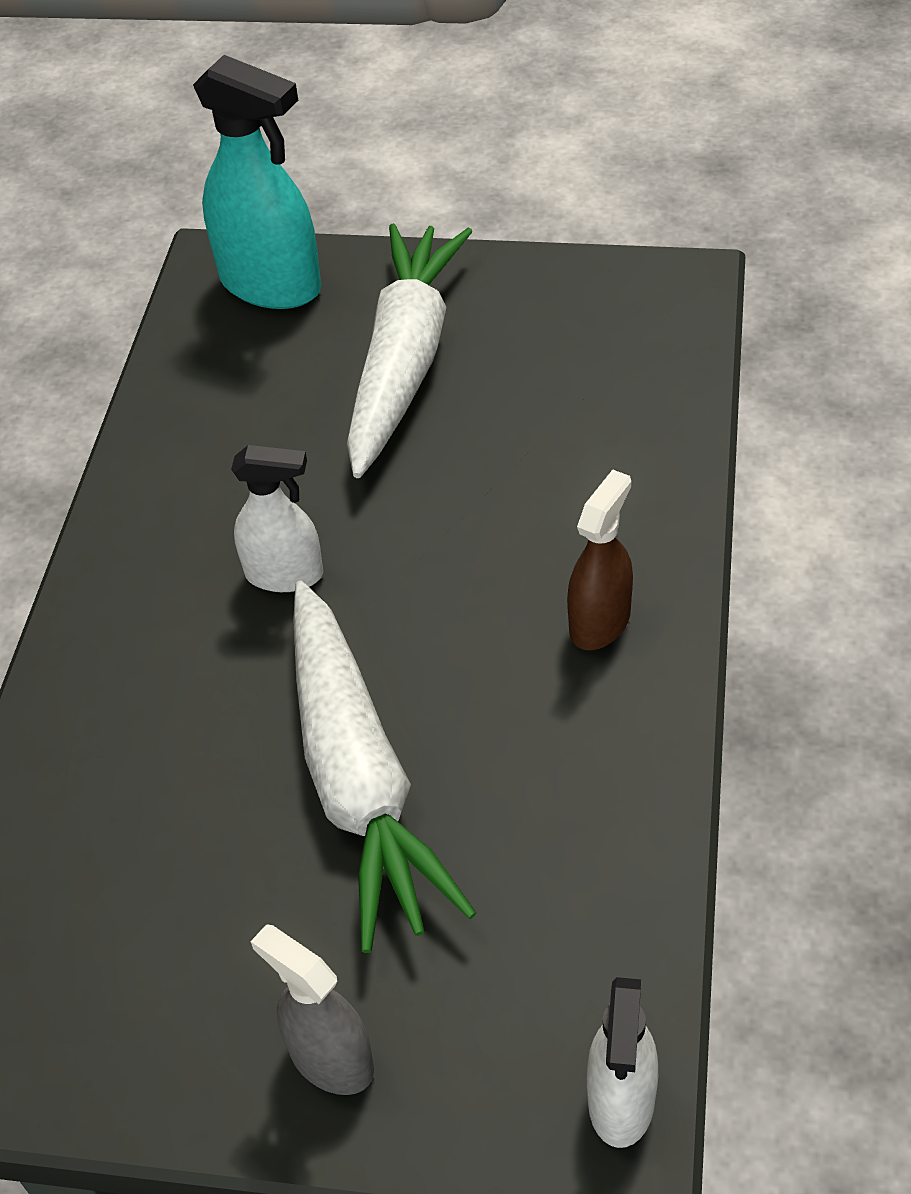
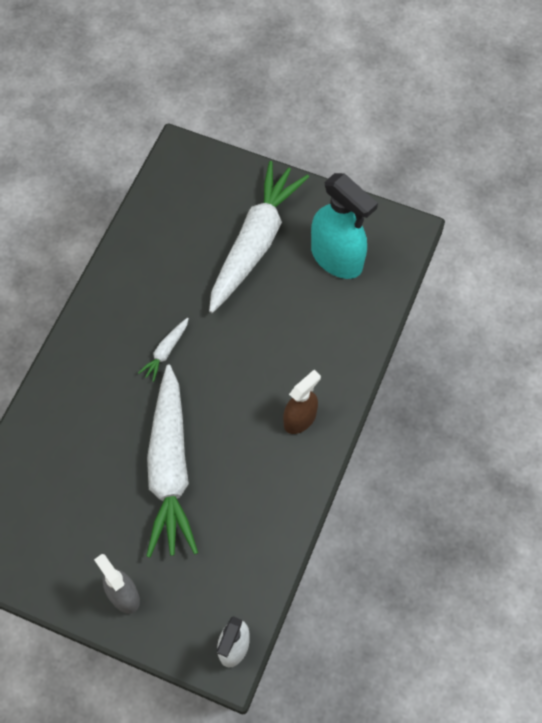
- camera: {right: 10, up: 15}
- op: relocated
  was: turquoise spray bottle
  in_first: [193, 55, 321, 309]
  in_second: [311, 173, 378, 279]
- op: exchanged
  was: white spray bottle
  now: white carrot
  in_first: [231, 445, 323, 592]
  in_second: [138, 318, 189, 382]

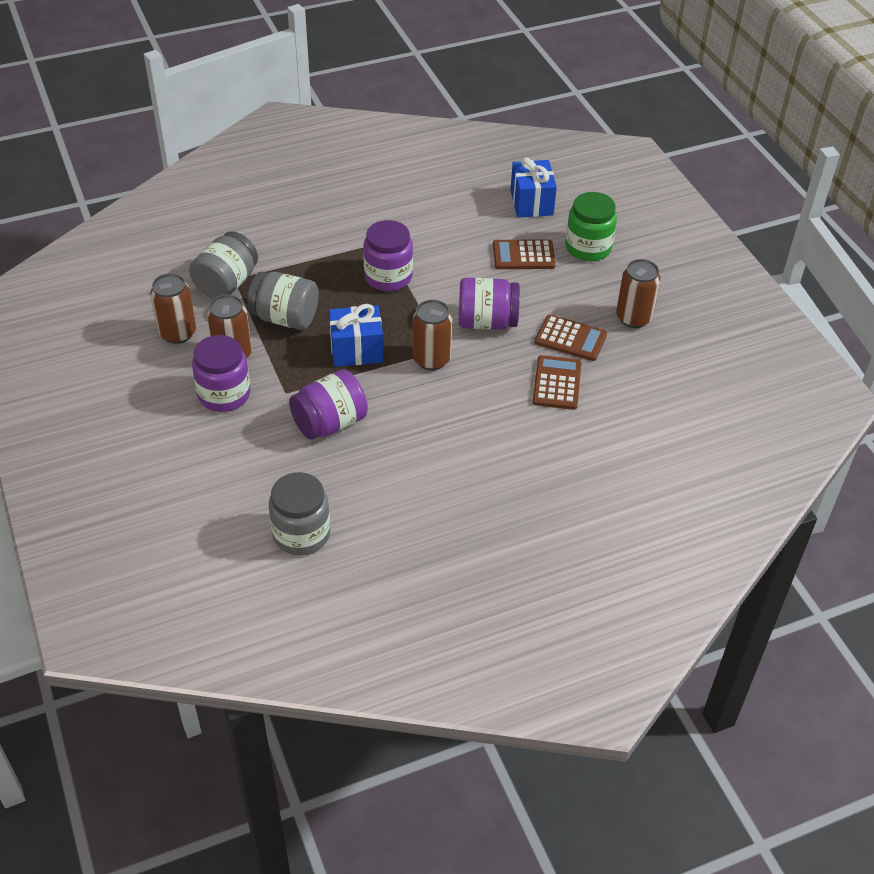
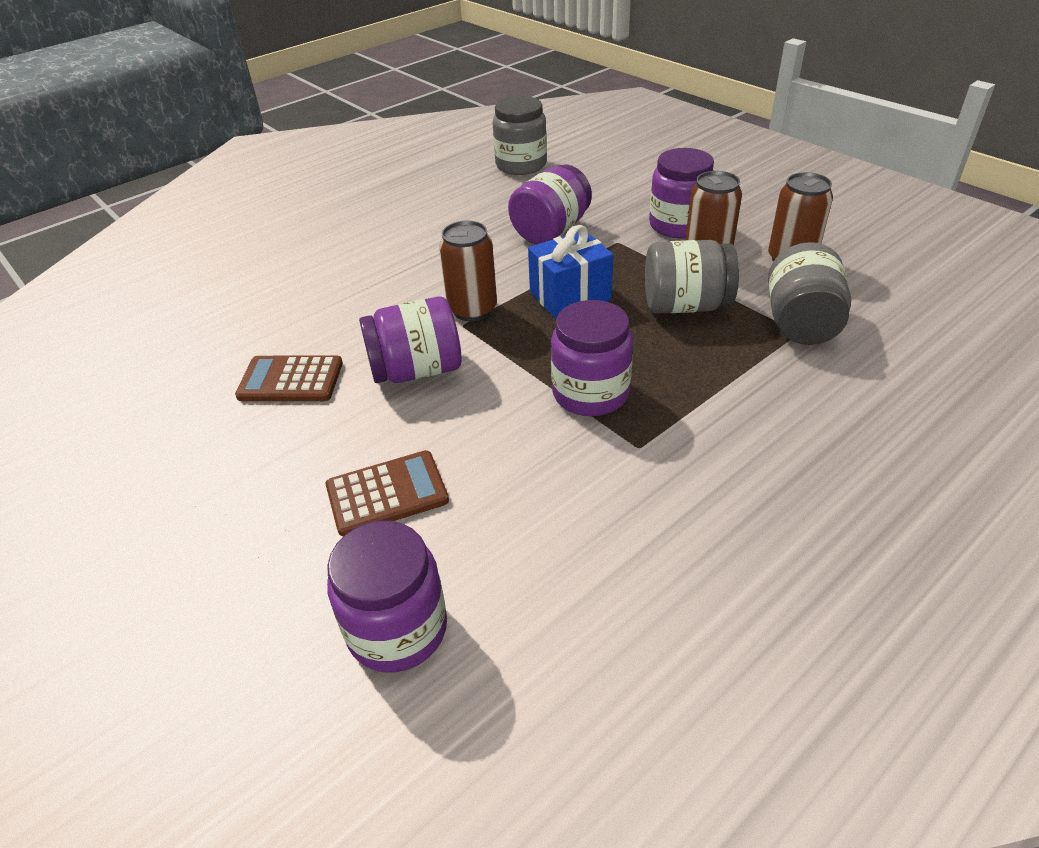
- camera: {right: 165, up: -5}
- op: exchanged
  was: blue gift
  now: purple jar
  in_first: [510, 157, 557, 218]
  in_second: [327, 521, 447, 672]
- op: missing
  was: green jar
  in_first: [566, 192, 617, 261]
- op: missing
  was: brown can
  in_first: [616, 259, 661, 328]
- op: missing
  was: brown calculator
  in_first: [533, 355, 582, 410]

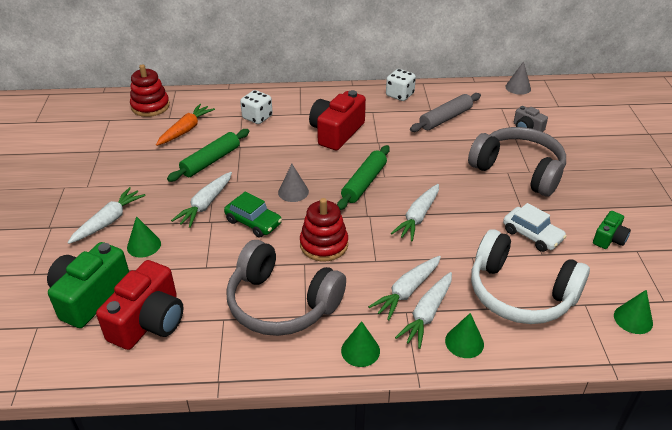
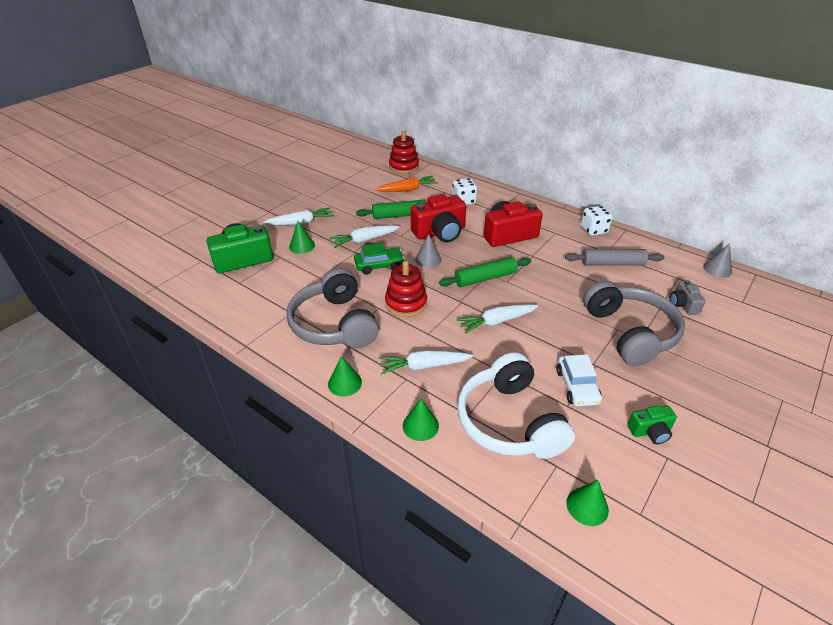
- camera: {right: 40, up: 0}
- op: spun
  was: green car
  in_first: [224, 192, 282, 238]
  in_second: [354, 243, 405, 275]
  clockwise: -90
- op: relocated
  was: red camera
  in_first: [96, 260, 184, 350]
  in_second: [411, 194, 466, 243]
- op: missing
  was: white carrot
  in_first: [395, 272, 452, 349]

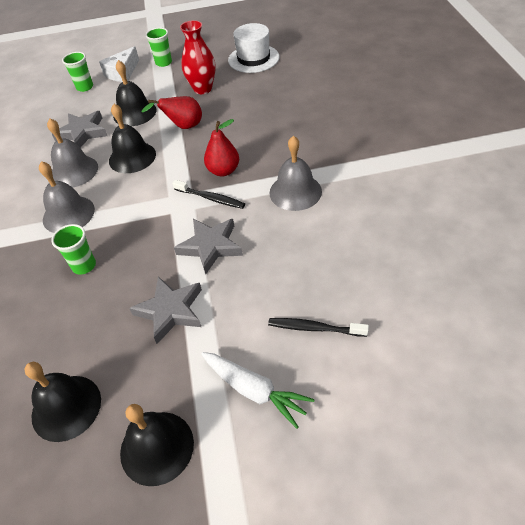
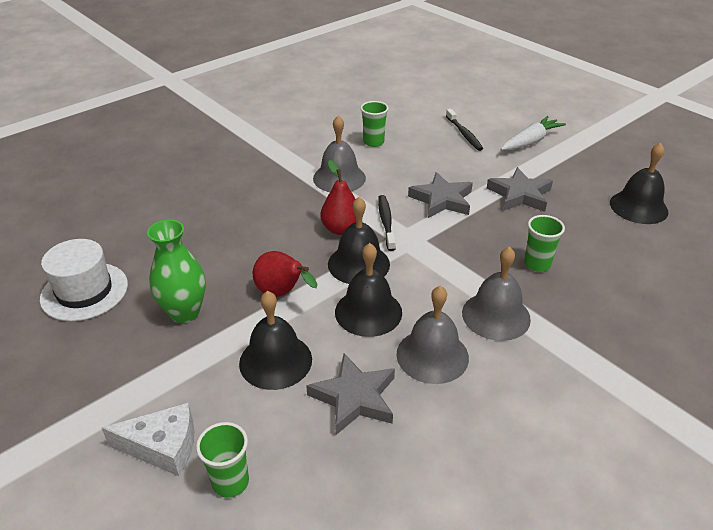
- camera: {right: -125, up: -10}
- op: colour
  was: red vase
  now: green vase
  in_first: [180, 20, 216, 94]
  in_second: [147, 220, 206, 323]
- op: relocated
  was: green cup
  in_first: [146, 27, 172, 67]
  in_second: [360, 101, 389, 147]
- op: spun
  was: white carrot
  in_first: [201, 352, 315, 429]
  in_second: [501, 116, 566, 151]
  clockwise: 45
- op: relocated
  was: black bell
  in_first: [120, 404, 194, 486]
  in_second: [328, 197, 390, 284]

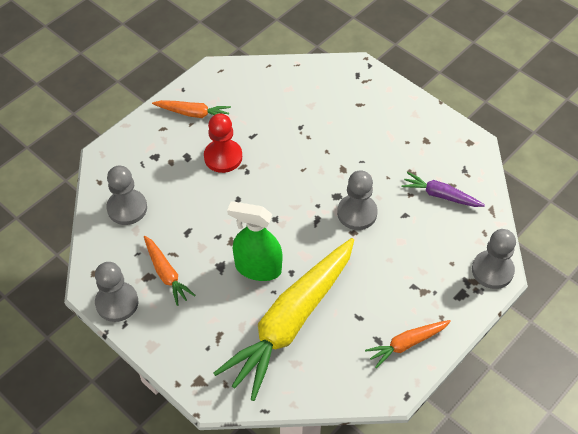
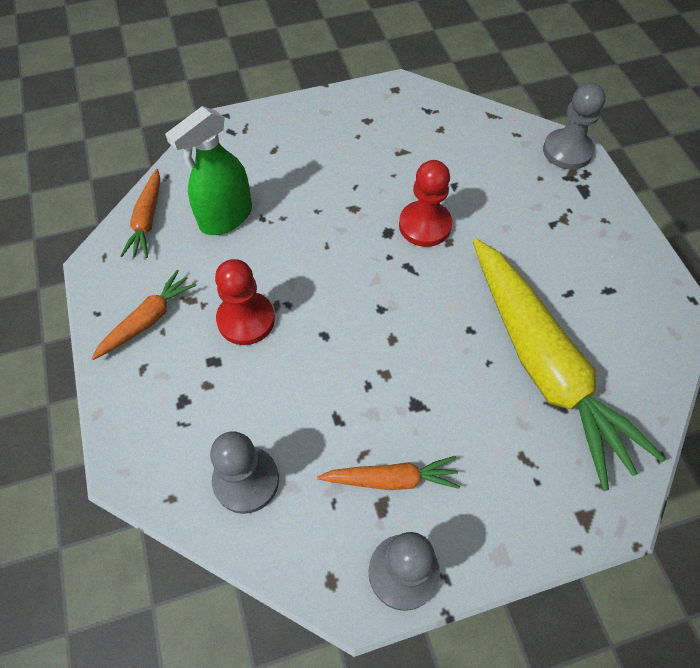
- camera: {right: -60, up: 5}
- op: colour
  was: grey pawn
  now: red pawn
  in_first: [337, 170, 378, 230]
  in_second: [399, 160, 452, 247]
- op: missing
  was: purple carrot
  in_first: [401, 172, 485, 207]
- op: relocated
  was: green spray bottle
  in_first: [227, 201, 283, 281]
  in_second: [165, 106, 252, 235]
- op: relocated
  was: orange carrot
  in_first: [365, 320, 451, 368]
  in_second: [120, 169, 160, 258]

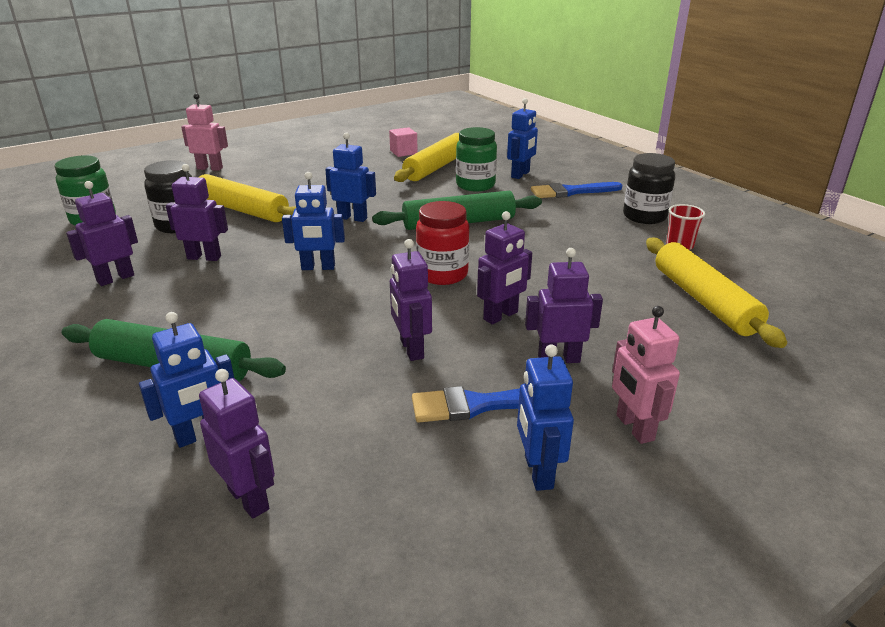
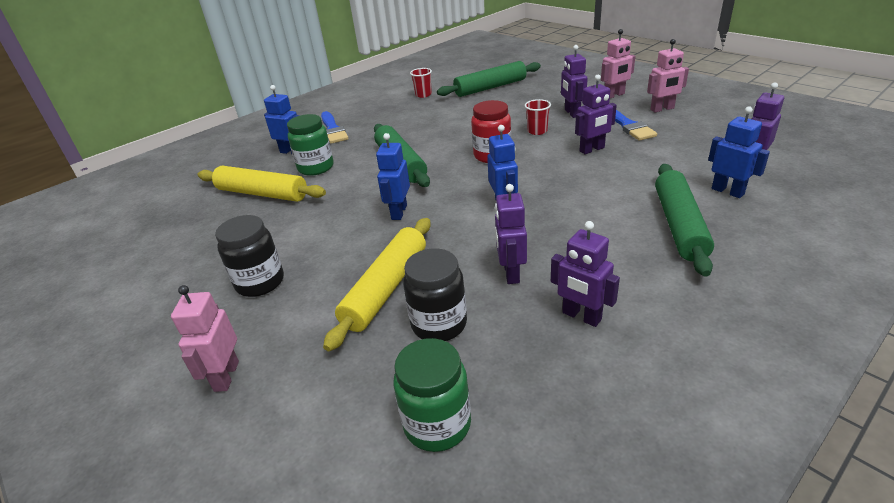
- camera: {right: -95, up: 5}
- op: missing
  was: pink cube
  in_first: [389, 127, 418, 157]
- op: relocated
  was: black jar
  in_first: [623, 153, 675, 224]
  in_second: [215, 215, 284, 297]
- op: exchanged
  was: purple robot
  now: red cup
  in_first: [477, 211, 532, 324]
  in_second: [525, 99, 551, 135]
- op: colour
  was: yellow rolling pin
  now: green rolling pin
  in_first: [646, 238, 787, 348]
  in_second: [437, 61, 541, 97]
- op: colour
  was: blue robot
  now: pink robot
  in_first: [517, 344, 574, 491]
  in_second: [647, 39, 689, 112]

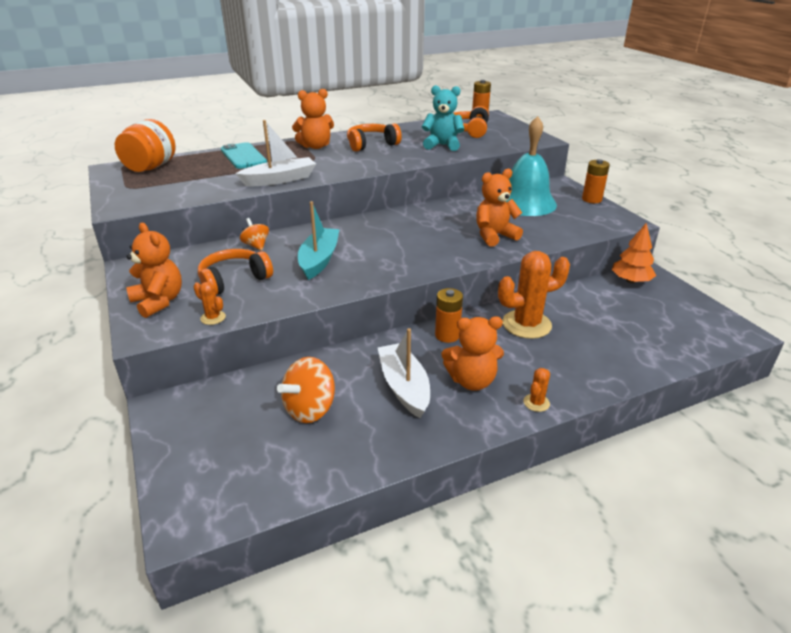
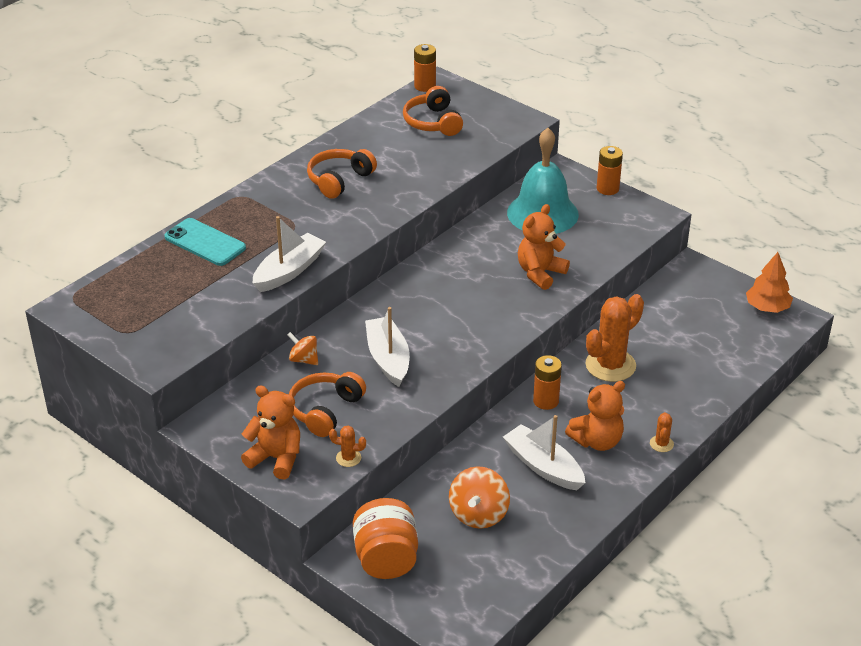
- camera: {right: -25, up: 5}
- op: missing
  was: turquoise teddy bear
  in_first: [422, 85, 464, 151]
- op: missing
  was: orange teddy bear
  in_first: [292, 89, 334, 149]
- op: relocated
  was: orange jar
  in_first: [115, 119, 176, 172]
  in_second: [353, 498, 418, 579]
- op: colour
  was: turquoise boat
  now: white boat
  in_first: [298, 201, 340, 280]
  in_second: [365, 307, 410, 387]
- op: relocated
  was: orange tree
  in_first: [611, 223, 656, 283]
  in_second: [746, 252, 793, 313]

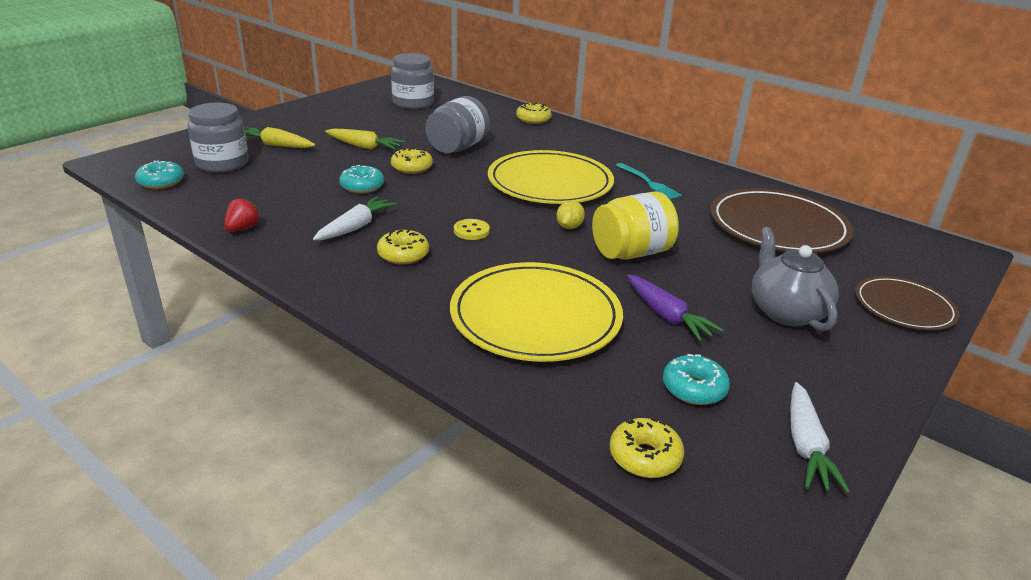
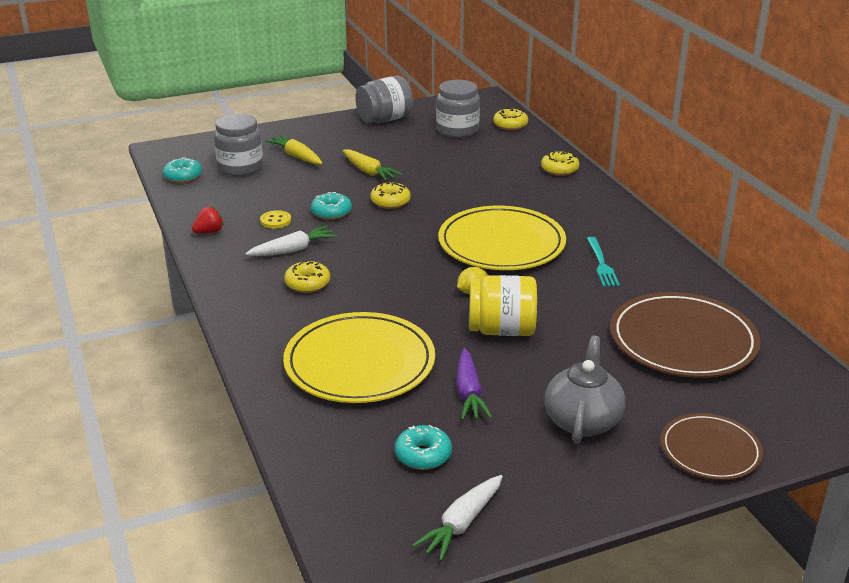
- camera: {right: 30, up: 0}
- op: relocated
  was: grey jar
  in_first: [425, 96, 490, 153]
  in_second: [355, 75, 413, 123]
- op: relocated
  was: yellow button
  in_first: [454, 219, 490, 240]
  in_second: [260, 210, 291, 229]
- op: relocated
  was: yellow donut
  in_first: [610, 418, 684, 478]
  in_second: [493, 108, 528, 130]

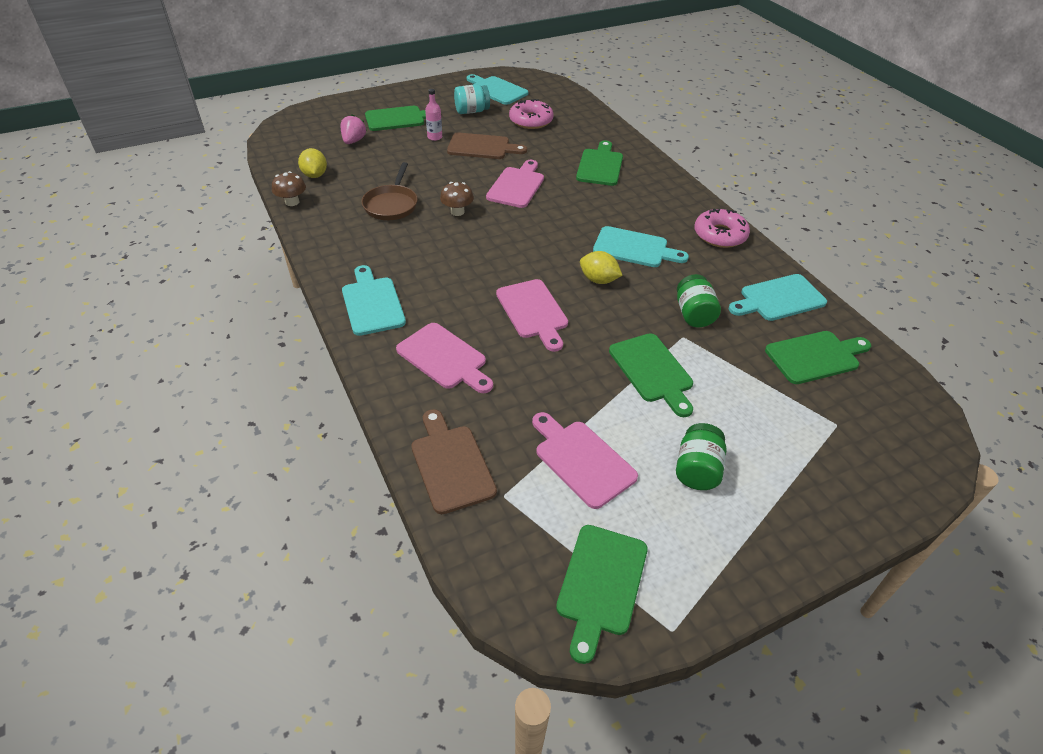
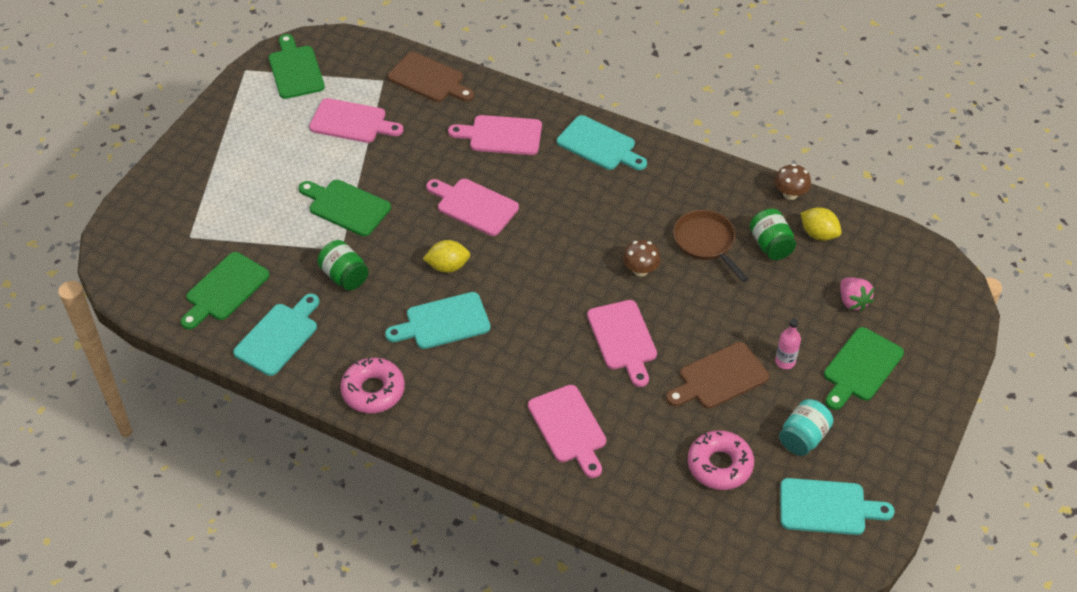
- camera: {right: 145, up: 5}
- op: colour
  was: green cutting board
  now: pink cutting board
  in_first: [576, 140, 623, 186]
  in_second: [528, 385, 606, 478]
- op: relocated
  was: green jar
  in_first: [676, 423, 726, 490]
  in_second: [750, 209, 796, 260]

